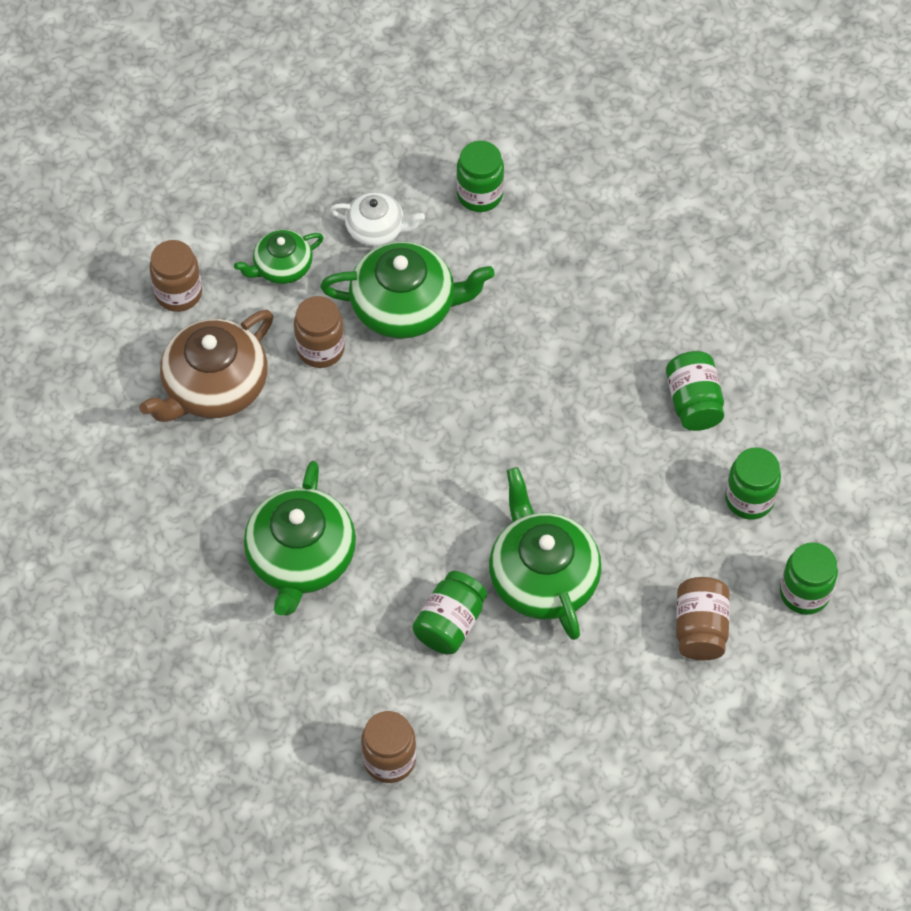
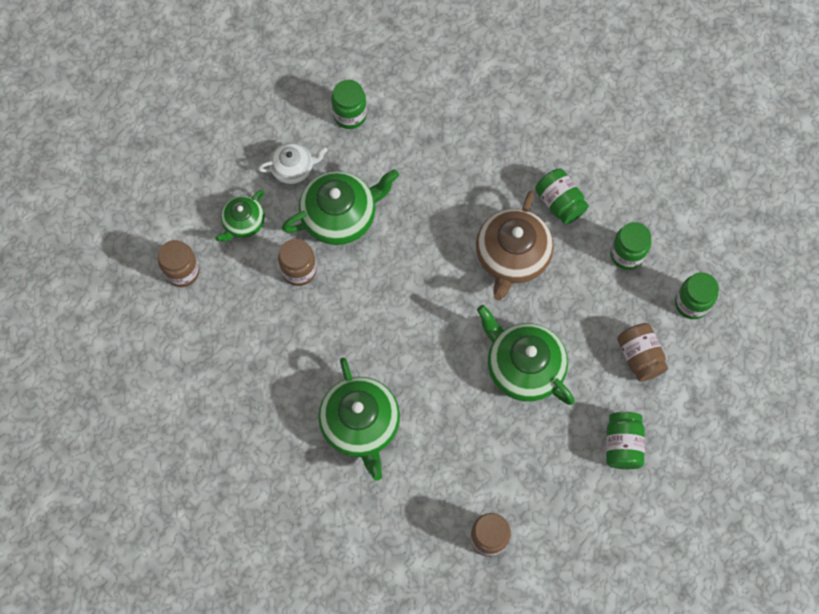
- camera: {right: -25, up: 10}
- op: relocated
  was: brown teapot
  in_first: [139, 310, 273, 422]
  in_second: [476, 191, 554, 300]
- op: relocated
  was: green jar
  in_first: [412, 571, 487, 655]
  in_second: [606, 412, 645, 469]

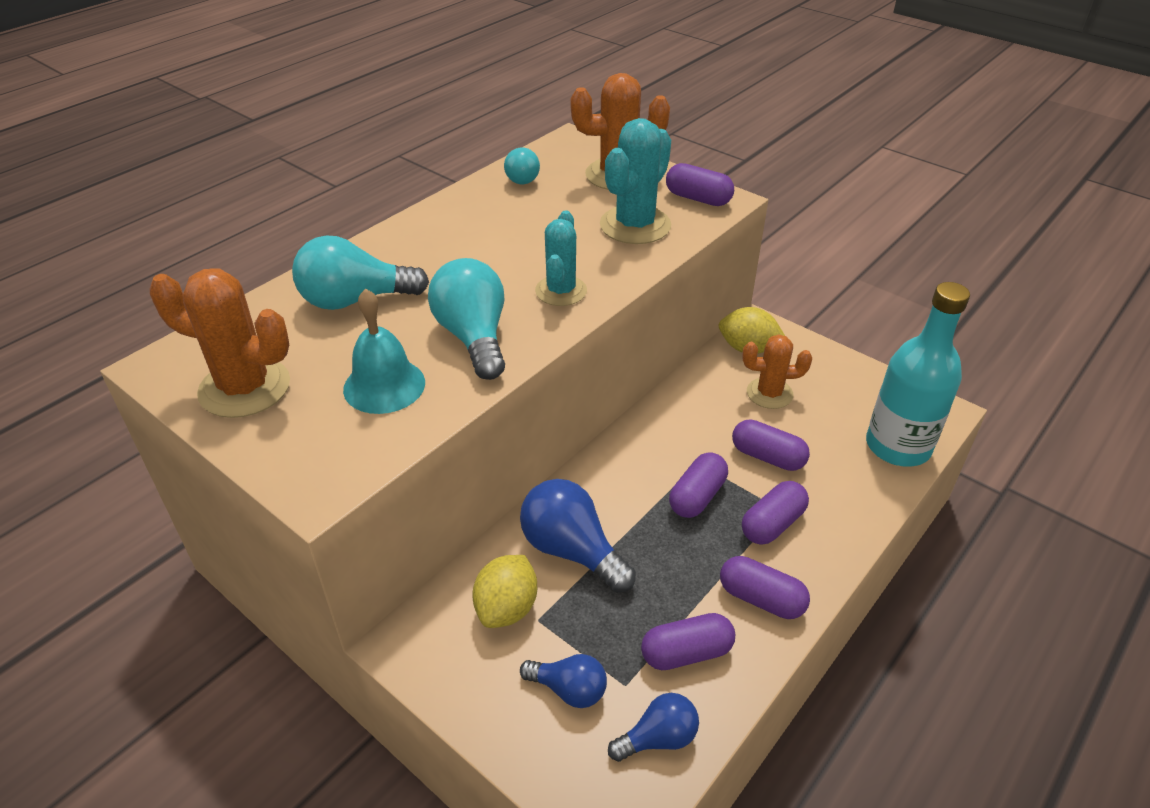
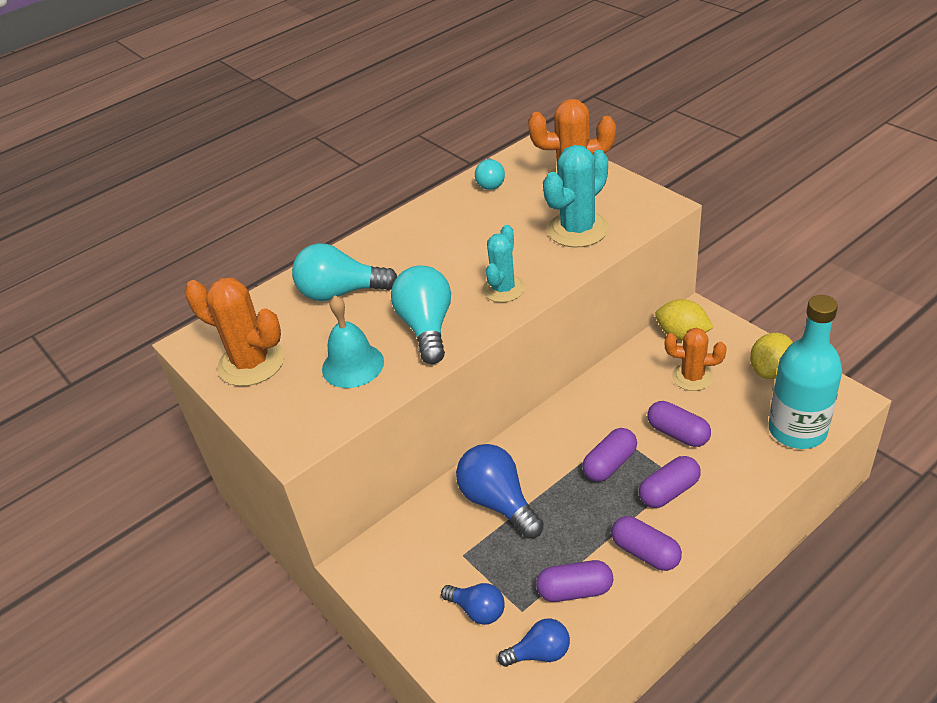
- camera: {right: 15, up: 0}
- op: missing
  was: purple capsule
  in_first: [666, 163, 734, 206]
- op: relocated
  was: yellow lemon
  in_first: [472, 555, 537, 628]
  in_second: [750, 333, 793, 379]

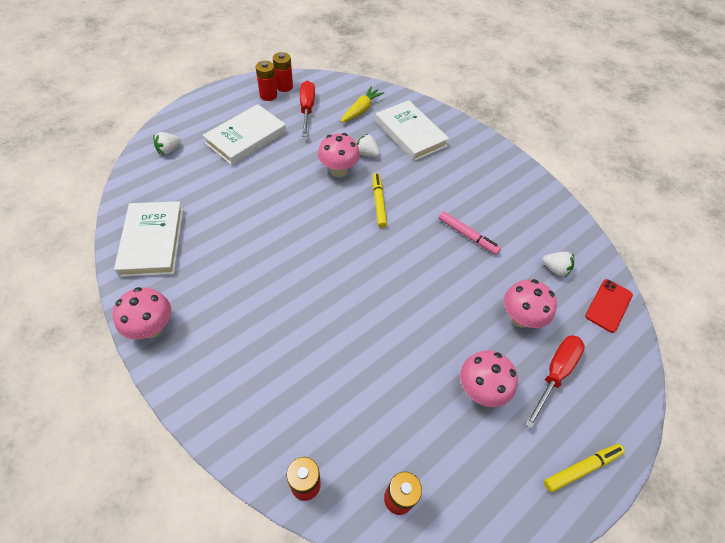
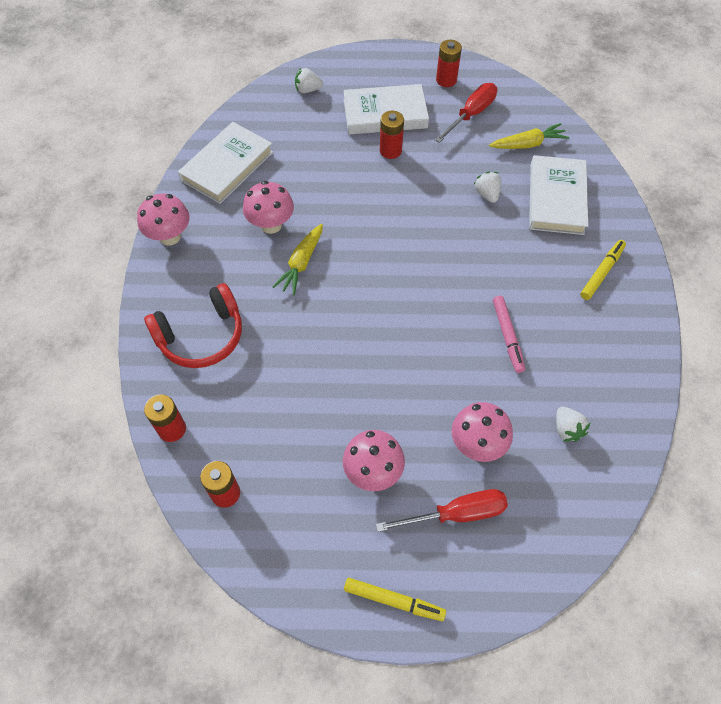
- camera: {right: 45, up: 5}
- op: relocated
  was: red battery
  in_first: [273, 52, 293, 92]
  in_second: [380, 111, 404, 159]
- op: relocated
  was: pink mushroom
  in_first: [318, 133, 360, 177]
  in_second: [243, 181, 294, 234]
- op: relocated
  was: yellow marker
  in_first: [373, 173, 387, 228]
  in_second: [580, 240, 626, 300]
- op: missing
  was: red phone
  in_first: [585, 279, 633, 333]
- op: appeared
  now: yellow carrot
  in_second: [273, 224, 323, 295]
- op: appeared
  now: red headphones
  in_second: [144, 283, 242, 368]

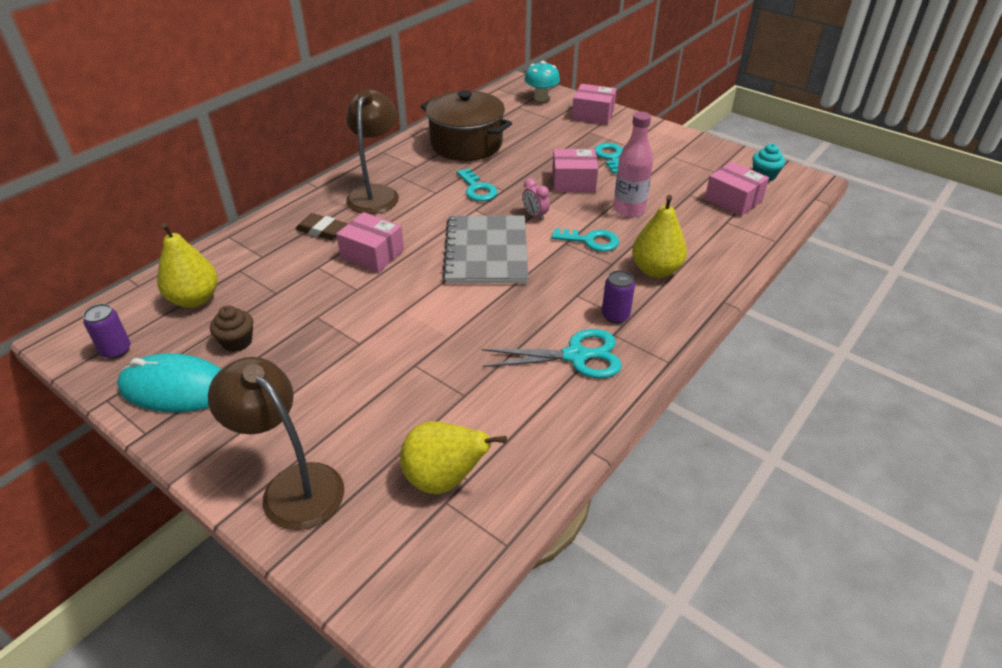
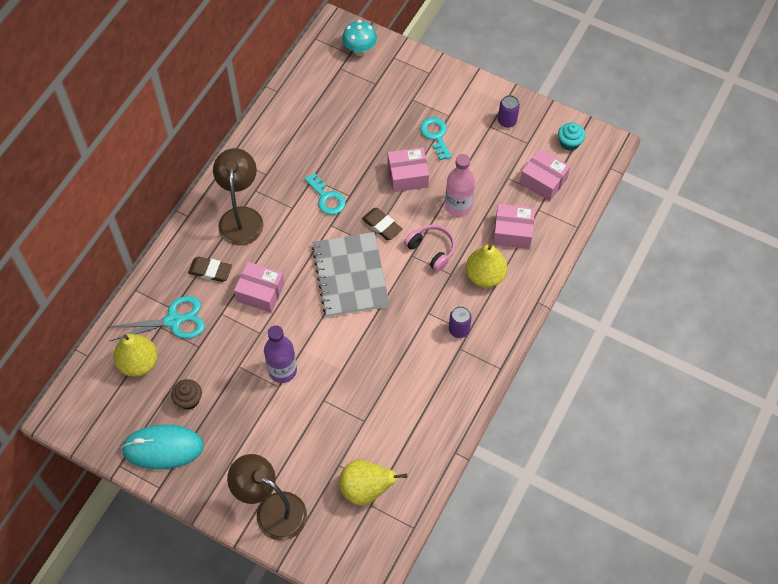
- camera: {right: -10, up: 20}
- op: relocated
  was: pink box
  in_first: [572, 84, 616, 125]
  in_second: [493, 204, 535, 249]
- op: missing
  was: brown pot
  in_first: [421, 90, 512, 161]
- op: exchanged
  was: pink clock
  now: brown eraser
  in_first: [522, 178, 550, 221]
  in_second: [362, 208, 403, 240]
- op: exchanged
  was: turquoise key
  now: pink headphones
  in_first: [551, 228, 619, 252]
  in_second: [404, 224, 455, 272]
- op: relocated
  was: purple can
  in_first: [83, 304, 131, 359]
  in_second: [498, 95, 520, 128]
- op: relocated
  was: turquoise scissors
  in_first: [482, 329, 622, 378]
  in_second: [109, 296, 205, 341]
- op: appeared
  now: purple bottle
  in_second: [264, 325, 297, 383]

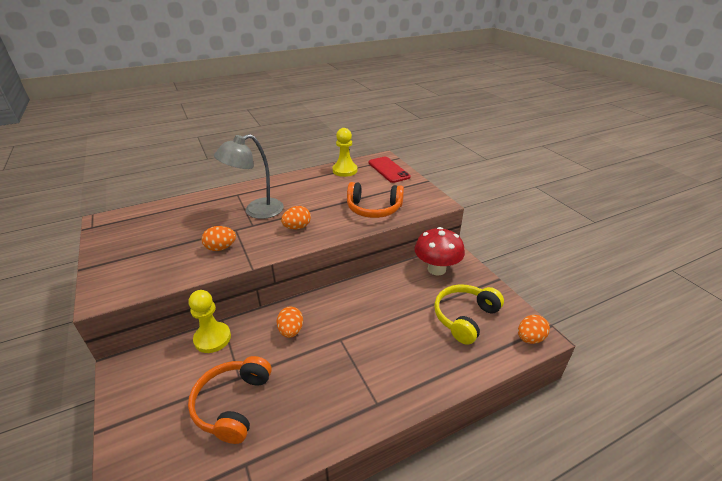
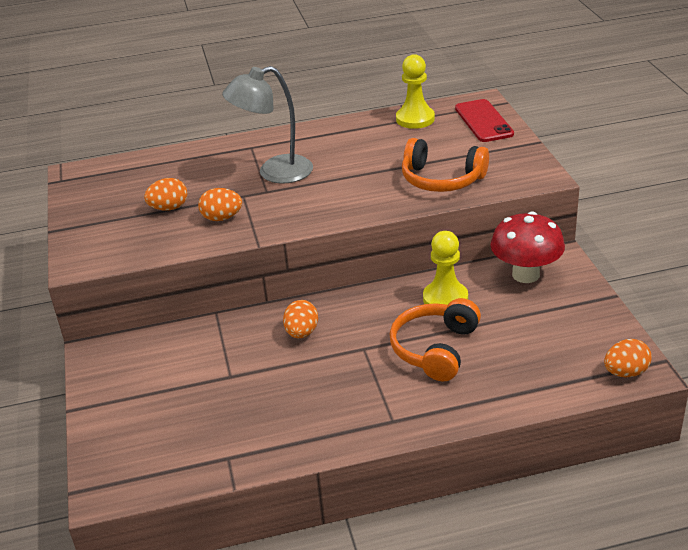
- camera: {right: 15, up: 0}
- op: relocated
  was: orange egg
  in_first: [281, 206, 311, 230]
  in_second: [144, 178, 187, 211]
- op: missing
  was: yellow headphones
  in_first: [434, 285, 504, 345]
- op: relocated
  was: yellow pawn
  in_first: [188, 290, 231, 353]
  in_second: [423, 231, 468, 305]
- op: relocated
  was: orange headphones
  in_first: [188, 356, 272, 444]
  in_second: [390, 298, 481, 381]

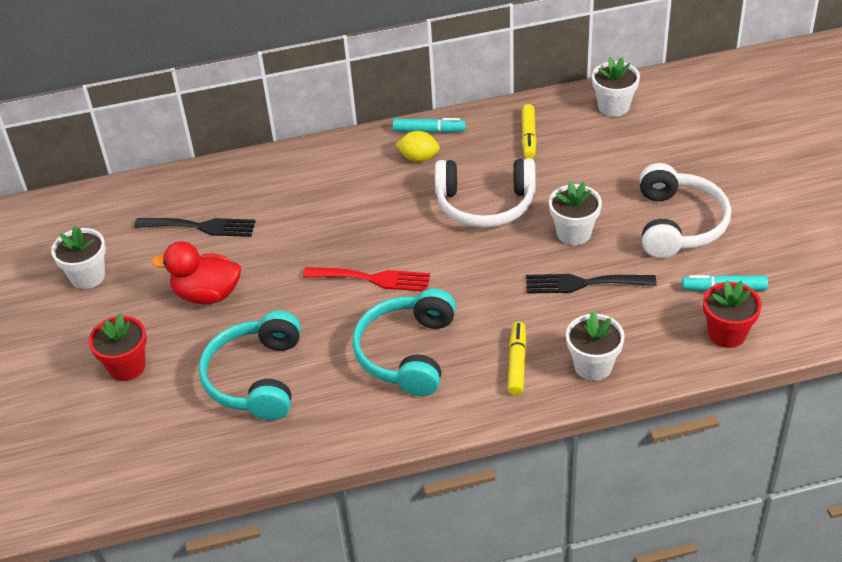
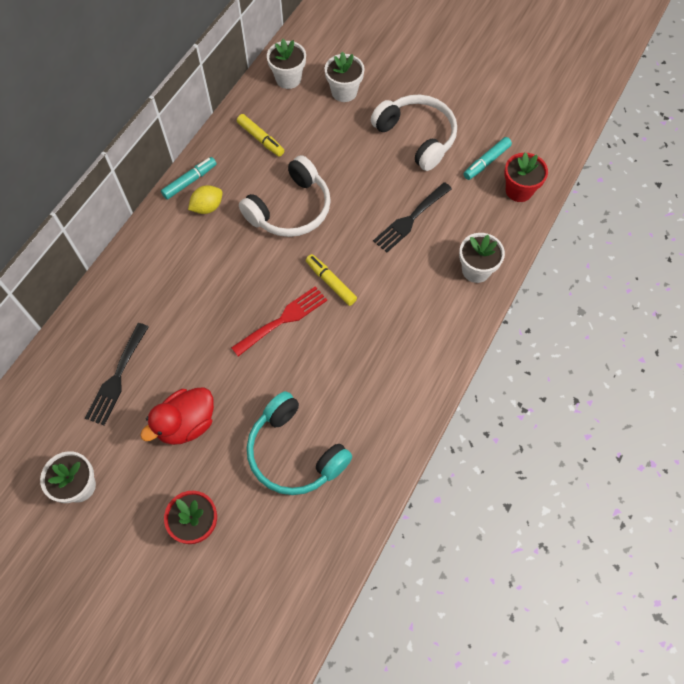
- camera: {right: -50, up: 20}
- op: relocated
  was: white flower pot
  in_first: [549, 181, 602, 245]
  in_second: [325, 51, 364, 102]
- op: spun
  was: black fork
  in_first: [134, 218, 256, 237]
  in_second: [85, 323, 149, 425]
  clockwise: 150
- op: missing
  was: turquoise headphones
  in_first: [352, 288, 456, 396]
- op: relocated
  was: yellow marker
  in_first: [508, 322, 526, 396]
  in_second: [306, 254, 357, 306]

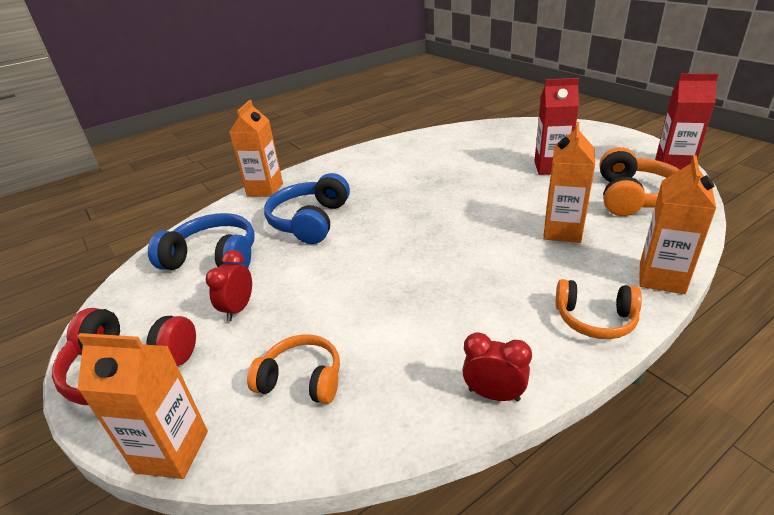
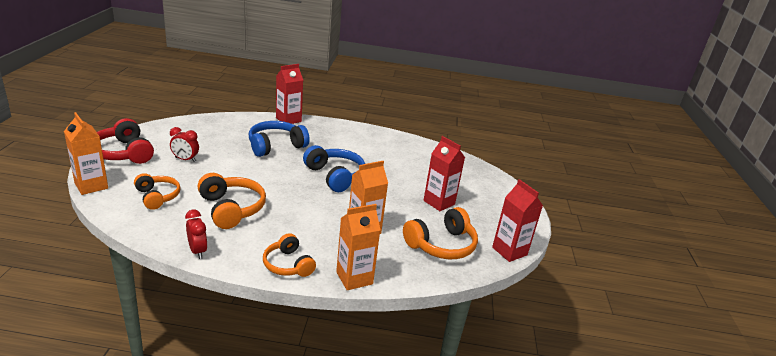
- camera: {right: 35, up: -5}
- op: colour
  was: orange carton
  now: red carton
  in_first: [229, 100, 283, 197]
  in_second: [276, 64, 303, 124]
- op: relocated
  was: blue headphones
  in_first: [148, 213, 255, 270]
  in_second: [303, 145, 365, 192]
- op: spun
  was: red clock
  in_first: [206, 250, 252, 321]
  in_second: [170, 127, 199, 162]
  clockwise: -135
- op: appeared
  now: orange headphones
  in_second: [197, 173, 266, 229]

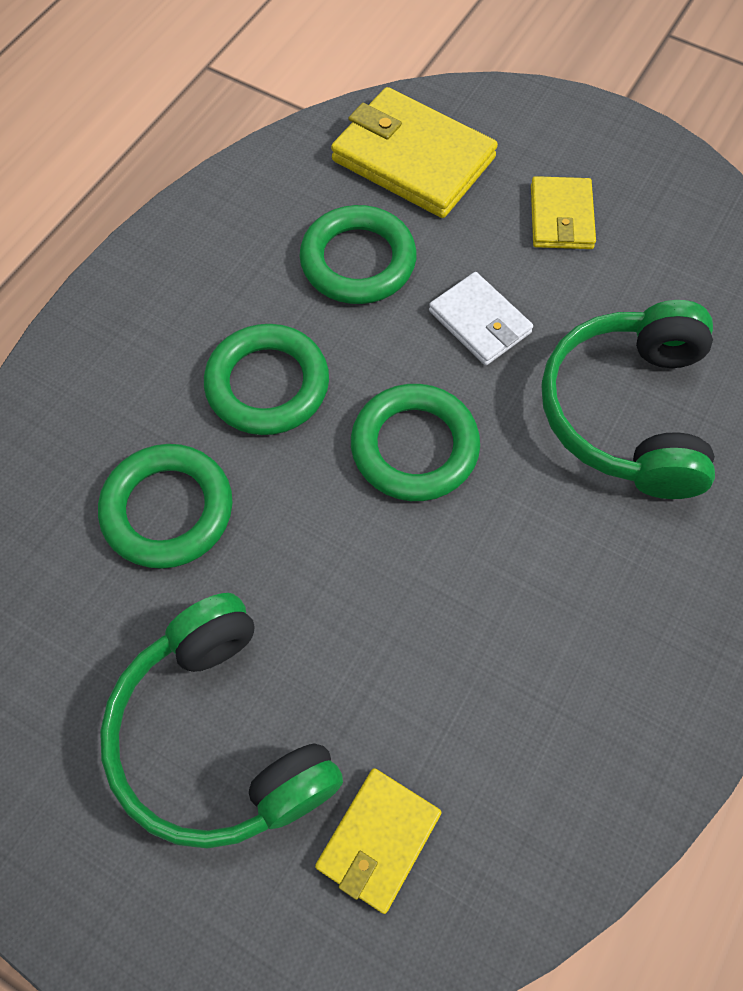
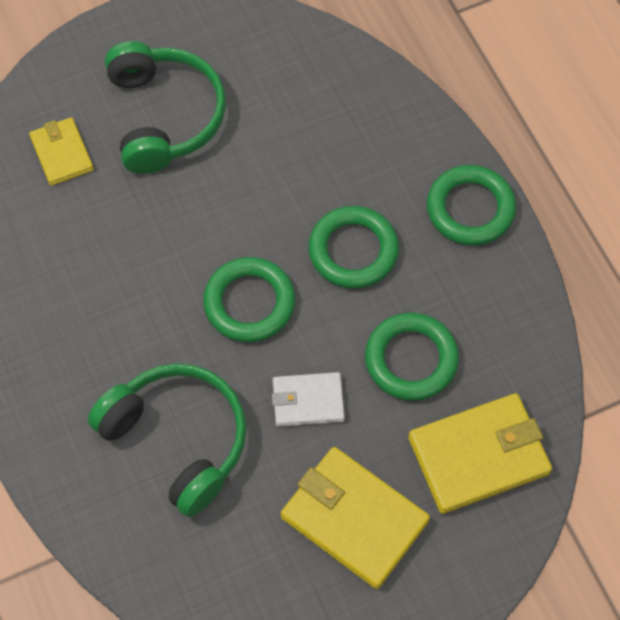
- camera: {right: 125, up: 0}
- op: size
  was: yellow wallet
  in_first: [531, 176, 596, 249]
  in_second: [281, 447, 430, 589]
  ratio: 1.71
- op: relocated
  was: green ring
  in_first: [98, 444, 232, 569]
  in_second: [427, 165, 516, 246]
- op: spun
  was: green headphones
  in_first: [100, 593, 343, 849]
  in_second: [105, 41, 226, 174]
  clockwise: 75

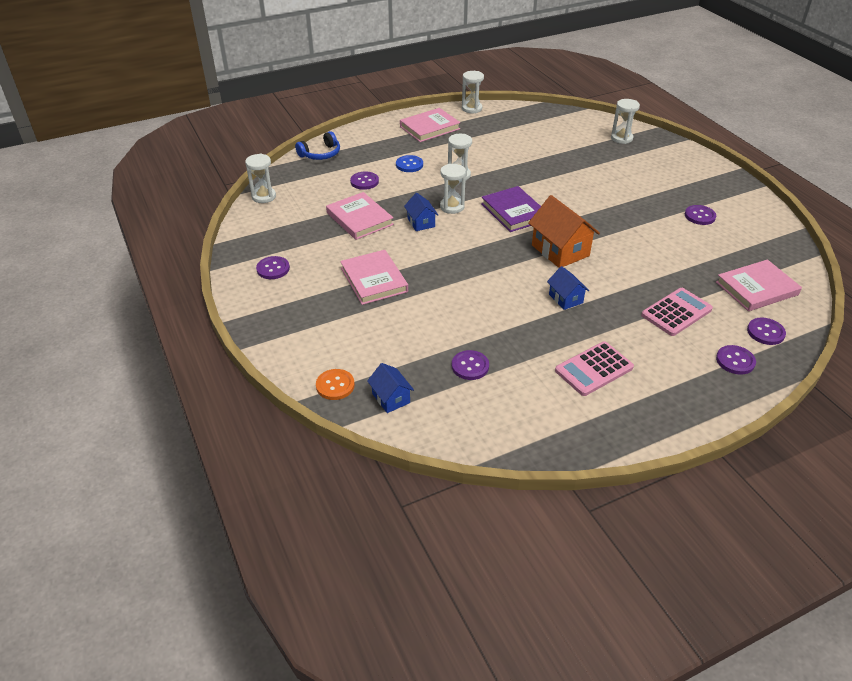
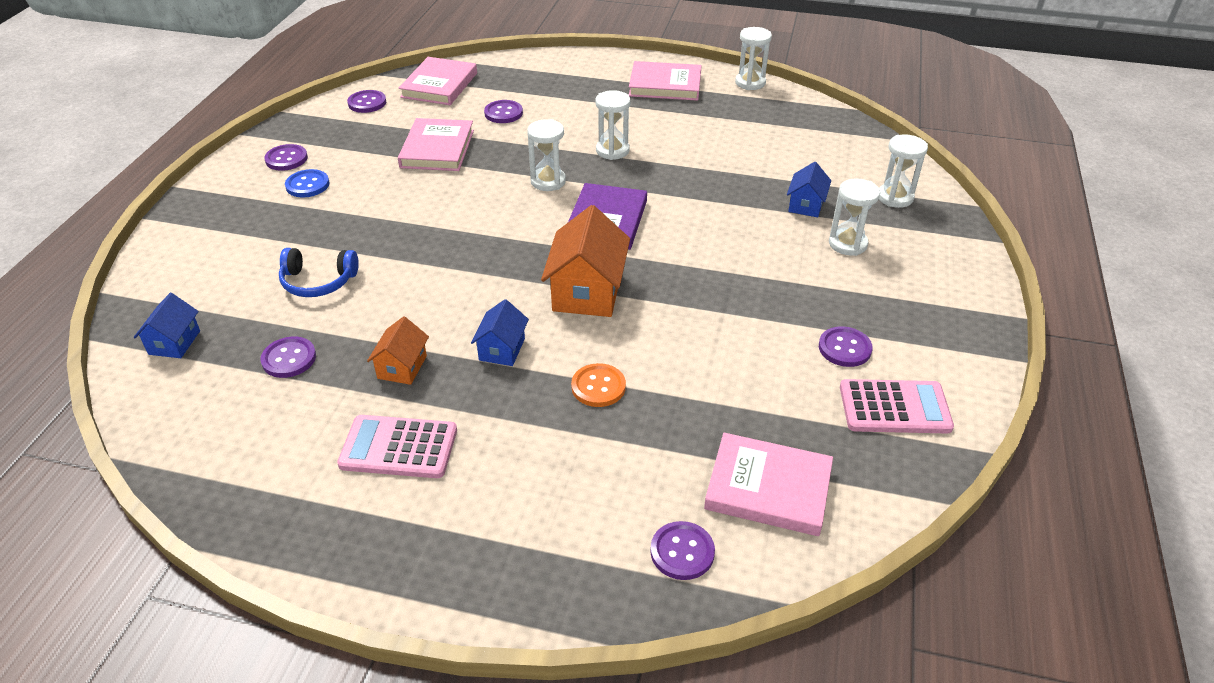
- camera: {right: 40, up: 0}
- op: relocated
  was: blue headphones
  in_first: [295, 131, 340, 160]
  in_second: [279, 248, 359, 297]
- op: relocated
  was: white hourglass
  in_first: [245, 154, 276, 203]
  in_second: [829, 178, 880, 256]
- op: relocated
  was: blue button
  in_first: [396, 155, 423, 172]
  in_second: [285, 169, 330, 198]
- op: relocated
  was: blue house
  in_first: [404, 193, 438, 231]
  in_second: [787, 162, 831, 217]
- op: relocated
  was: pink book
  in_first: [340, 250, 408, 305]
  in_second: [399, 57, 477, 105]
- op: relocated
  was: pink calculator
  in_first: [641, 288, 713, 336]
  in_second: [840, 379, 954, 434]
- op: relocated
  was: purple button
  in_first: [716, 345, 756, 375]
  in_second: [347, 90, 386, 113]
- op: relocated
  was: orange button
  in_first: [316, 369, 355, 400]
  in_second: [571, 363, 626, 407]
- op: appeared
  now: orange house
  in_second: [367, 316, 429, 385]

